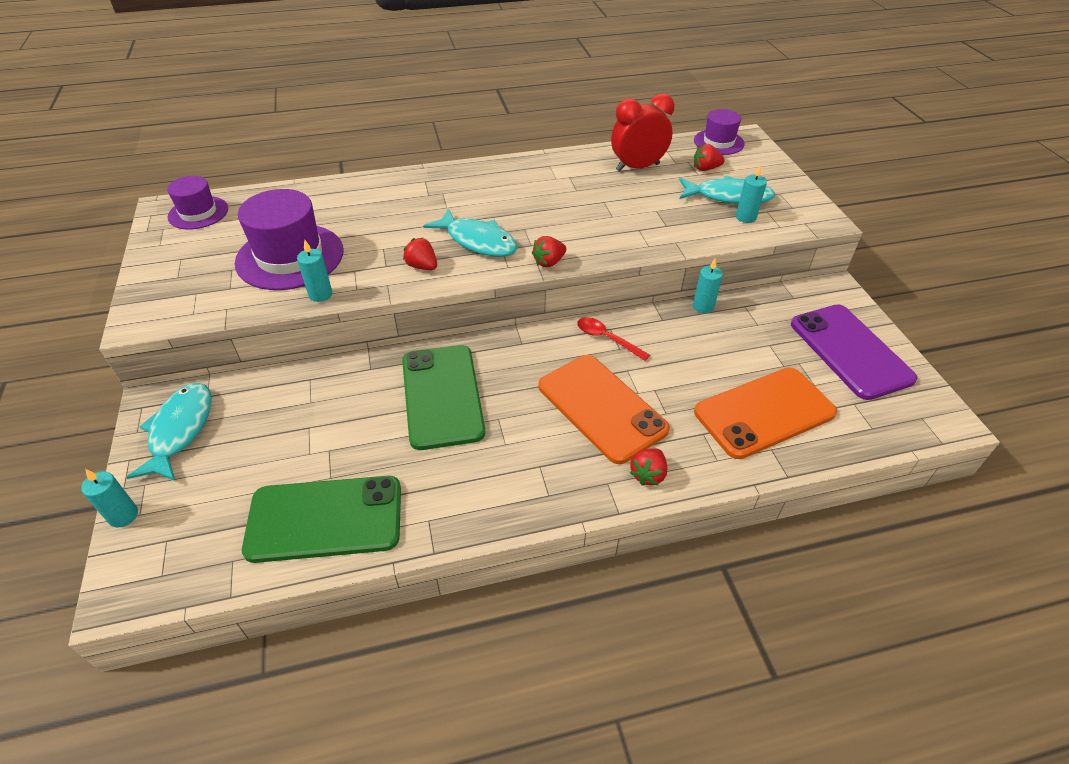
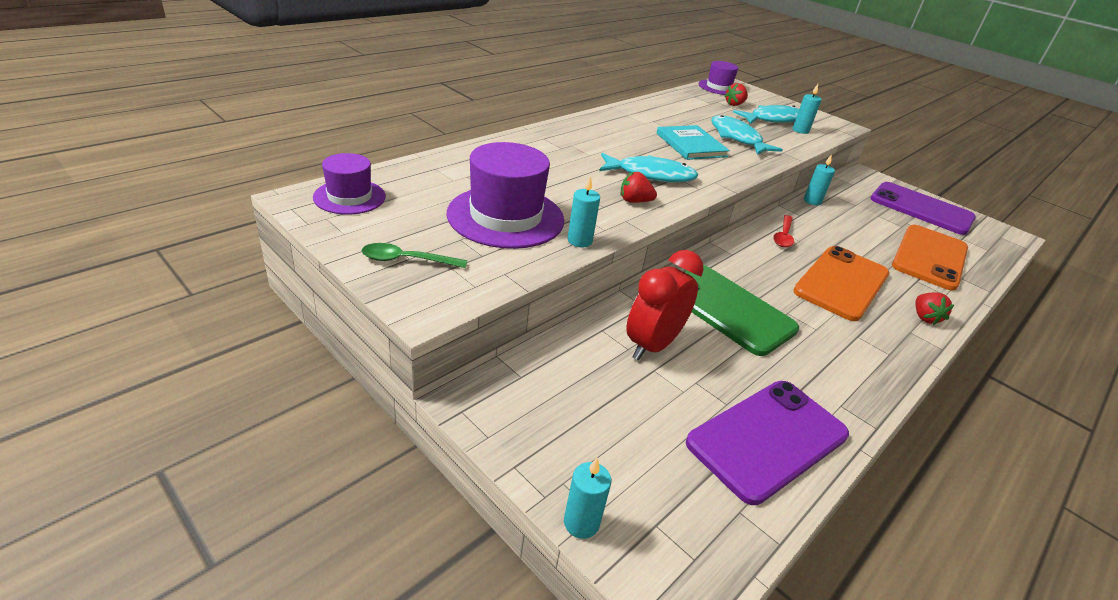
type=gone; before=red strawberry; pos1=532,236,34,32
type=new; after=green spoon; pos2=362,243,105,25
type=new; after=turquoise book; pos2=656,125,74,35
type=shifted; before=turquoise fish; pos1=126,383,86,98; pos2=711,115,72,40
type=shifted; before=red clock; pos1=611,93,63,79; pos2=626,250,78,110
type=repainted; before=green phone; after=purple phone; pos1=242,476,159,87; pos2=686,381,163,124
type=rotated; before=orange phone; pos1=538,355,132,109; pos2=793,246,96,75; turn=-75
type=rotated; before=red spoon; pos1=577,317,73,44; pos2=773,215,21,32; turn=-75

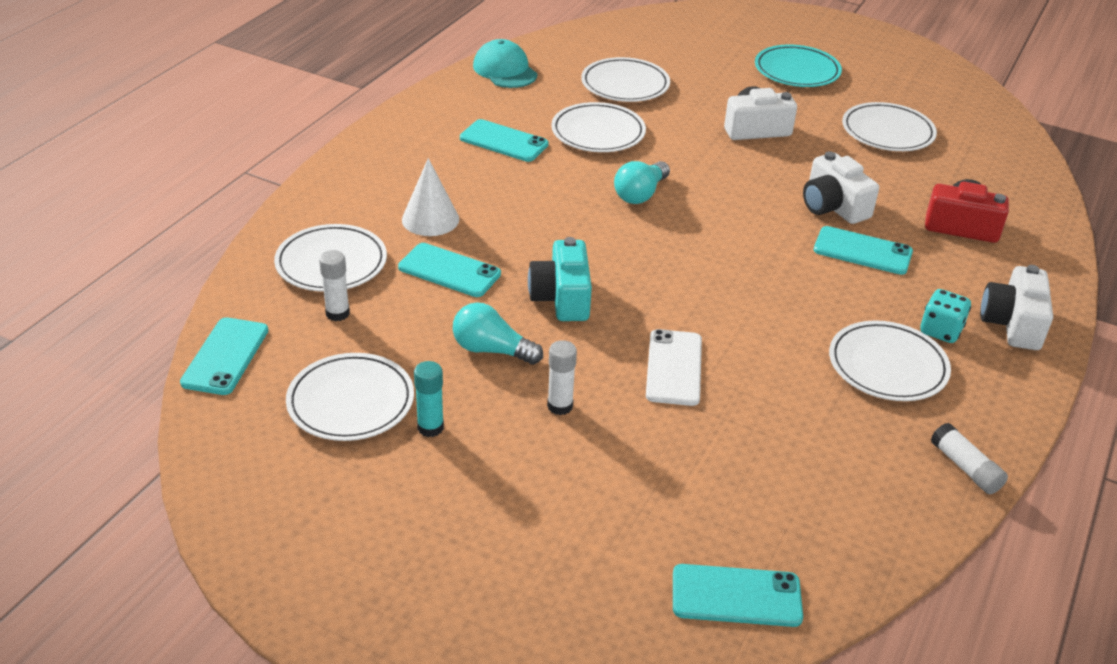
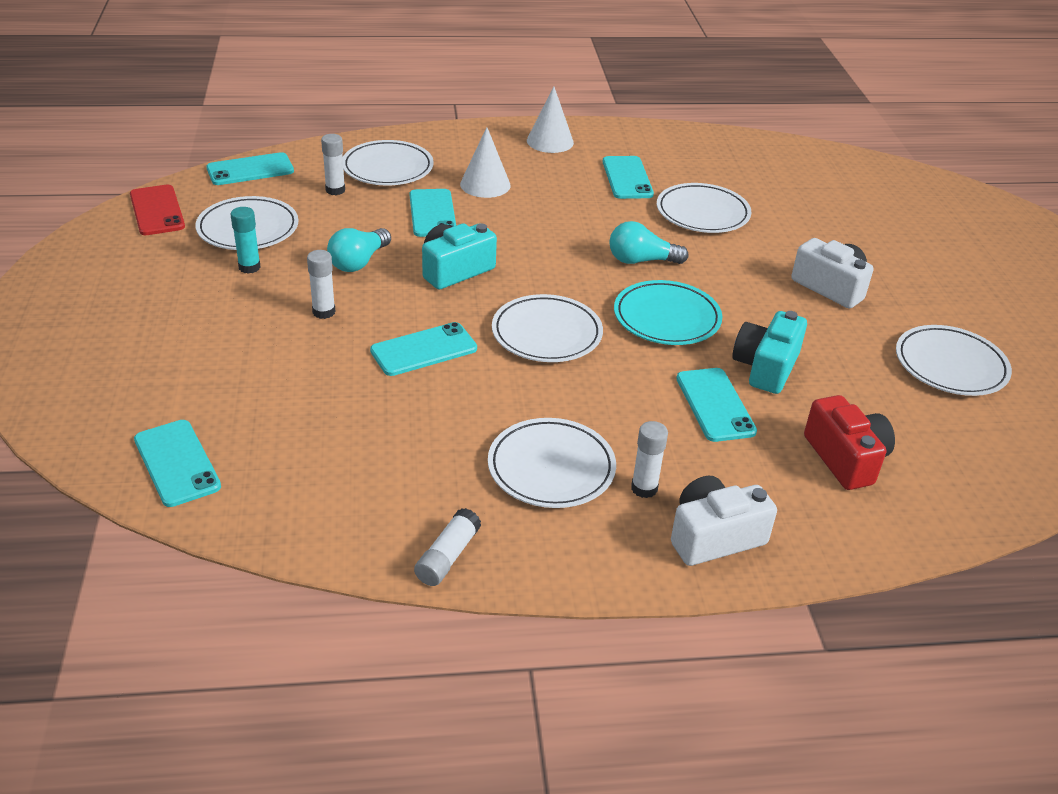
type=gone; before=turquoise cap; pos1=473,39,65,49
type=new; after=red phone; pos2=130,185,55,50
type=new; after=white cone; pos2=527,86,47,67
type=shifted; before=white plate; pos1=581,57,89,45; pos2=492,294,111,68
type=shifted; before=turquoise plate; pos1=755,44,87,43; pos2=614,280,109,65
type=swapped; before=turquoise dice; after=white glue stick; pos1=920,289,51,54; pos2=631,421,37,77
type=repainted; before=white phone; after=turquoise phone; pos1=646,329,56,77; pos2=370,322,107,54
type=repainted; before=white camera; after=turquoise camera; pos1=803,151,76,73; pos2=732,311,75,83
type=rotated; before=turquoise light bulb; pos1=453,302,90,63; pos2=327,228,64,44; turn=-135

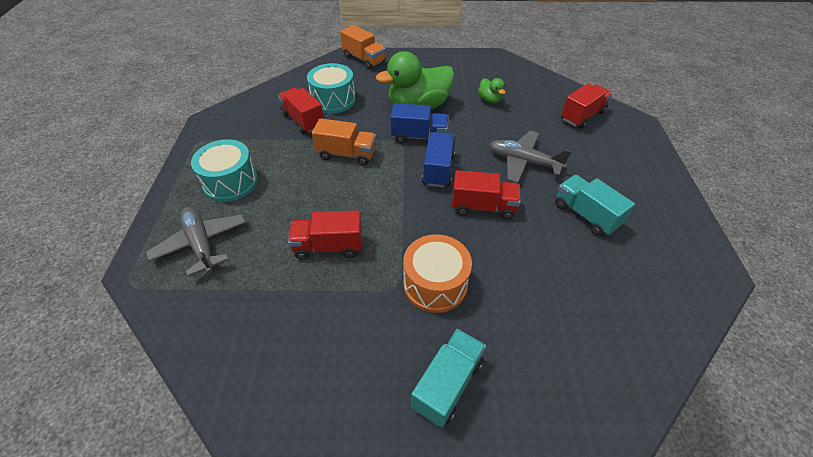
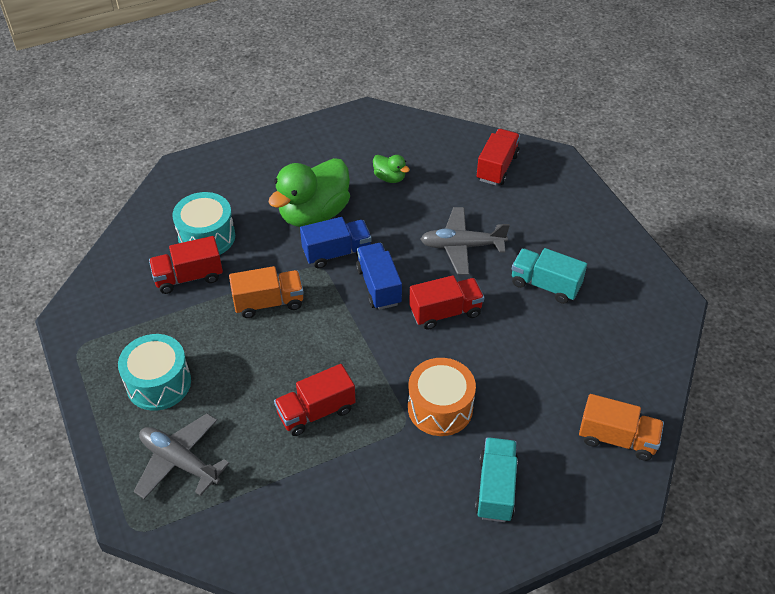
type=shifted; before=orange truck; pos1=340,25,46,44; pos2=579,394,85,67
type=rotated; before=red truck; pos1=278,88,46,46; pos2=149,236,74,58; turn=-45

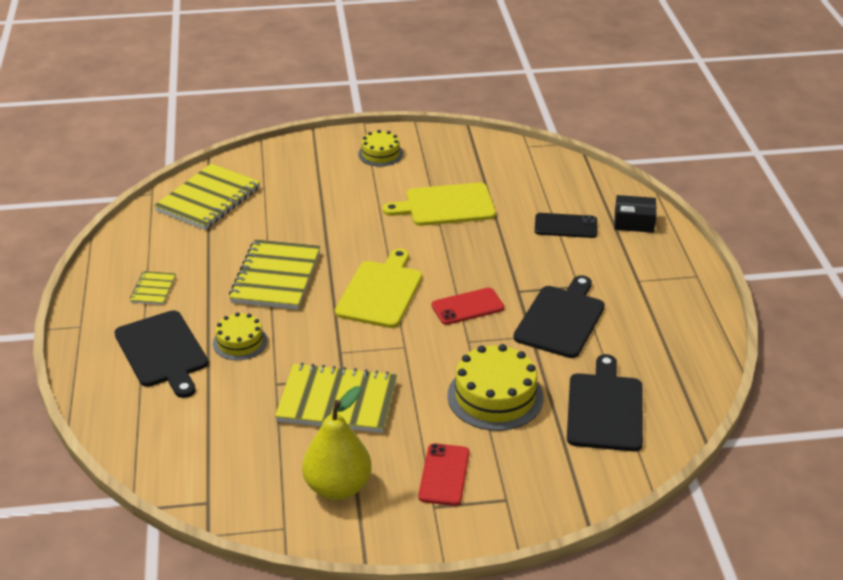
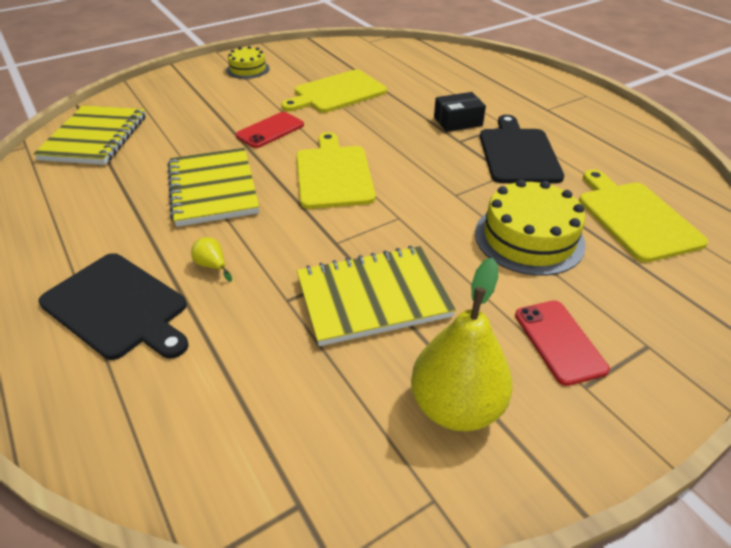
type=gone; before=yellow notebook; pos1=130,271,46,34
type=gone; before=black phone; pos1=535,213,62,25
type=shifted; before=red phone; pos1=432,288,72,37; pos2=236,112,68,36
type=shifted; before=black box; pos1=614,195,42,38; pos2=434,92,52,40
type=swapped; before=yellow cake; after=yellow pear; pos1=213,312,55,48; pos2=191,237,41,45
type=repainted; before=black cutting board; after=yellow cutting board; pos1=567,354,76,97; pos2=579,169,129,93

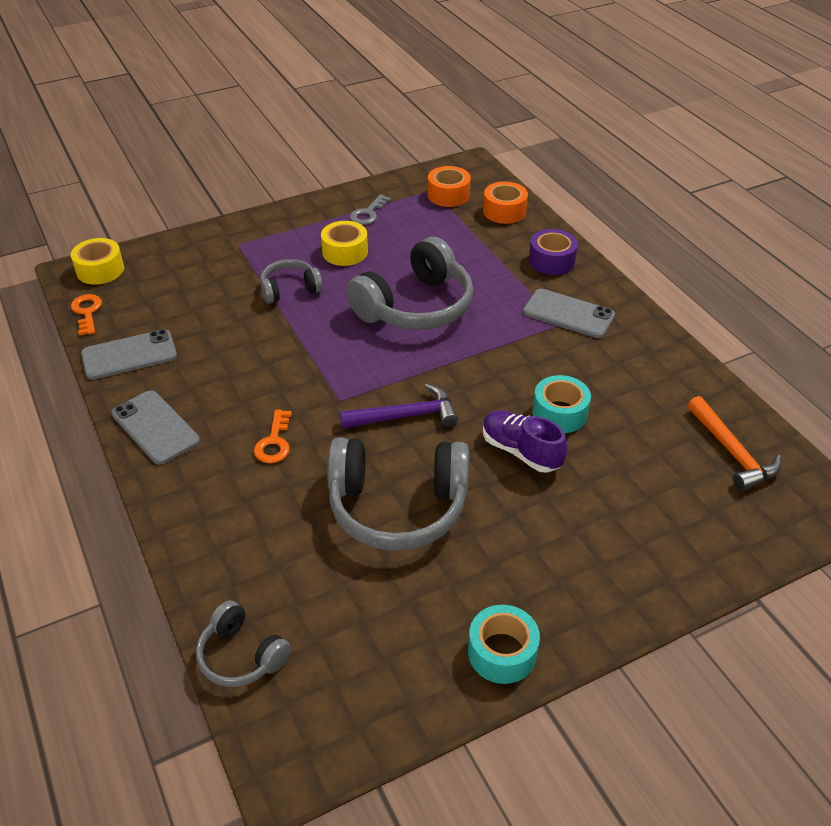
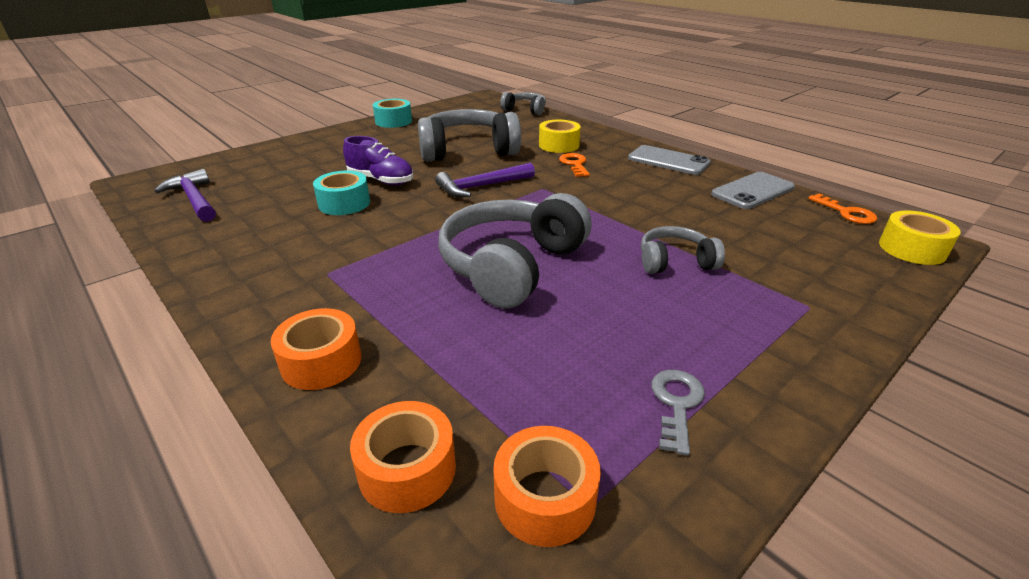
type=gone; before=grey phone; pos1=523,289,92,49
type=shifted; before=yellow tape; pos1=321,221,47,45; pos2=539,120,42,33
type=repainted; before=purple tape; after=orange tape; pos1=529,229,49,46; pos2=271,308,90,82
type=repainted; before=orange hammer; after=purple hammer; pos1=687,396,94,95; pos2=154,169,62,53
type=rotated; before=grey headphones; pos1=260,259,63,45; pos2=641,226,84,48; turn=-150

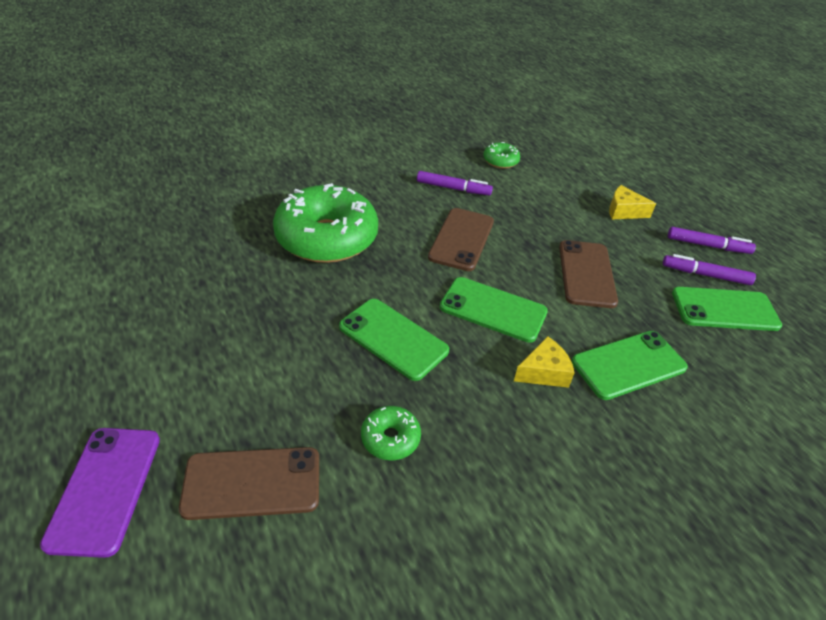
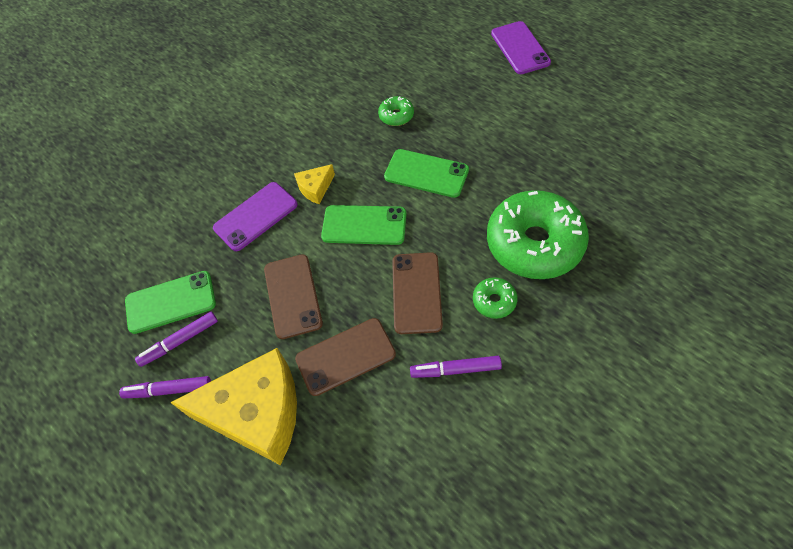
type=shifted; before=brown phone; pos1=179,447,140,73; pos2=295,318,101,78
type=shifted; before=green donut; pos1=483,142,37,27; pos2=473,277,45,42
type=repainted; before=green phone; after=purple phone; pos1=572,331,116,69; pos2=213,182,85,69
type=rotated; before=purple marker; pos1=663,254,93,31; pos2=135,311,83,56; turn=150
type=scaled; before=yellow cheese; pos1=609,185,47,34; pos2=170,348,127,117; scale=2.29

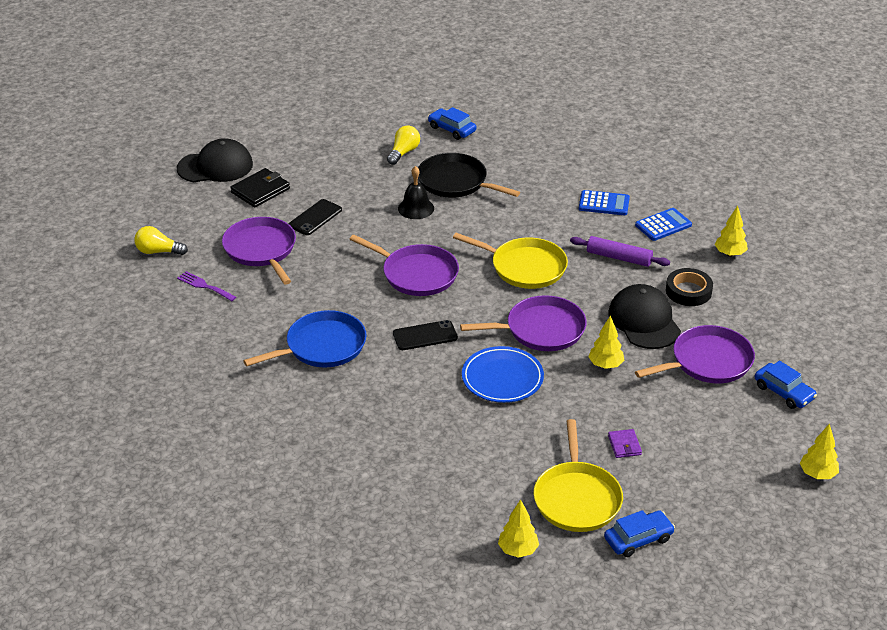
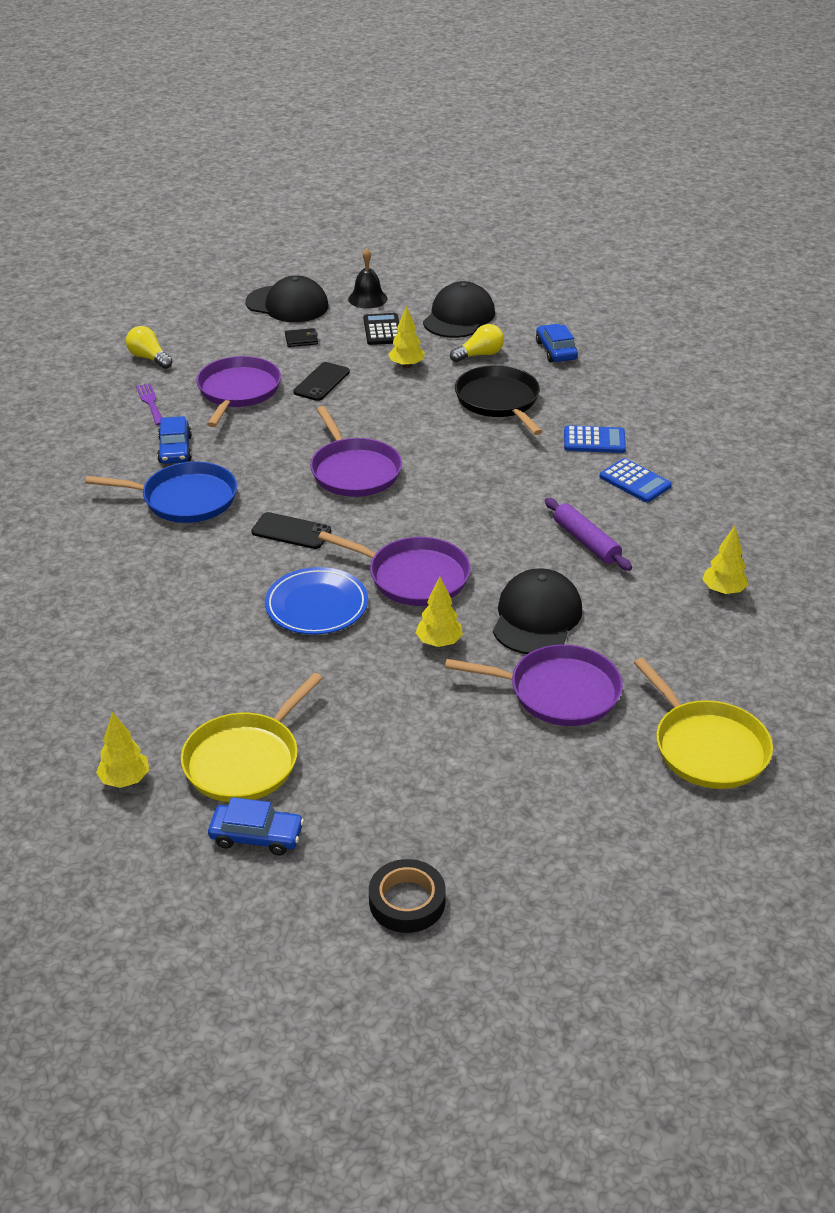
type=gone; before=purple wallet; pos1=608,429,34,29
type=new; after=black calculator; pos2=363,313,36,32
type=new; after=black cap; pos2=423,281,72,57
type=shifted; before=black bell; pos1=398,166,36,53; pos2=348,248,39,61
type=shifted; before=yellow pan; pos1=453,233,115,56; pos2=634,658,139,131
type=shifted; before=blue calculator; pos1=635,208,57,33; pos2=564,425,62,28
type=shifted; before=black tape; pos1=666,268,47,38; pos2=369,859,77,74
type=shifted; before=blue car; pos1=755,361,62,48; pos2=157,416,35,48
type=shifted; before=yellow tree; pos1=800,423,39,56; pos2=388,306,37,62
type=rotated; before=black phone; pos1=289,199,53,36; pos2=293,362,57,39; turn=-45
type=scaled; before=black wallet; pos1=230,168,60,39; pos2=285,328,33,19; scale=0.58

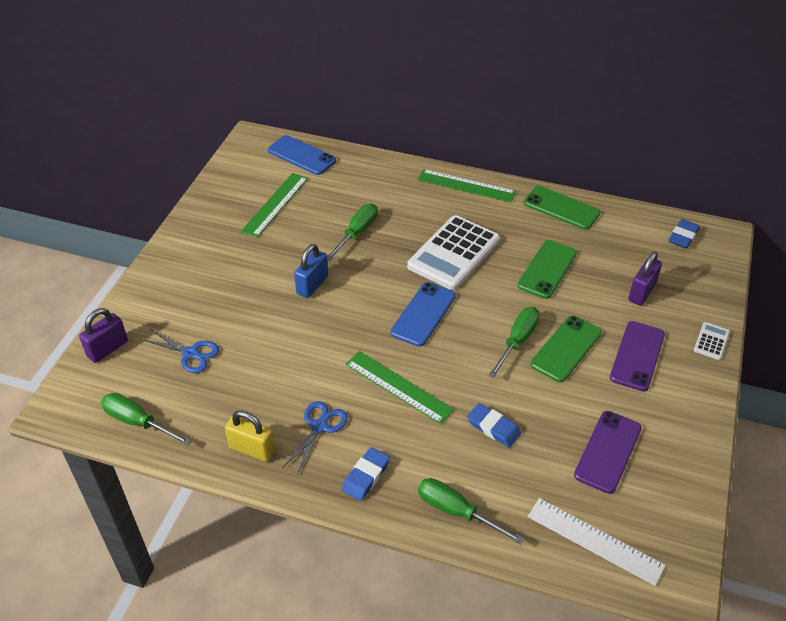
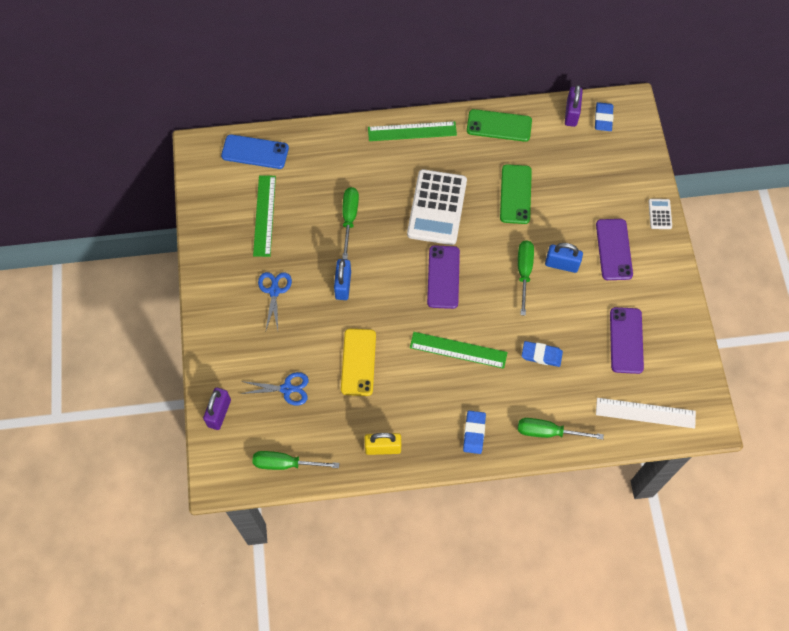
type=new; after=yellow phone; pos2=341,329,35,67
type=shifted; before=blue scissors; pos1=282,401,66,74; pos2=258,272,34,58
type=shifted; before=purple padlock; pos1=628,252,34,54; pos2=565,85,18,42
type=swapped; before=green phone; after=blue padlock; pos1=531,316,71,66; pos2=545,243,38,30
type=repainted; before=blue phone; after=purple phone; pos1=391,282,65,65; pos2=427,245,33,64

